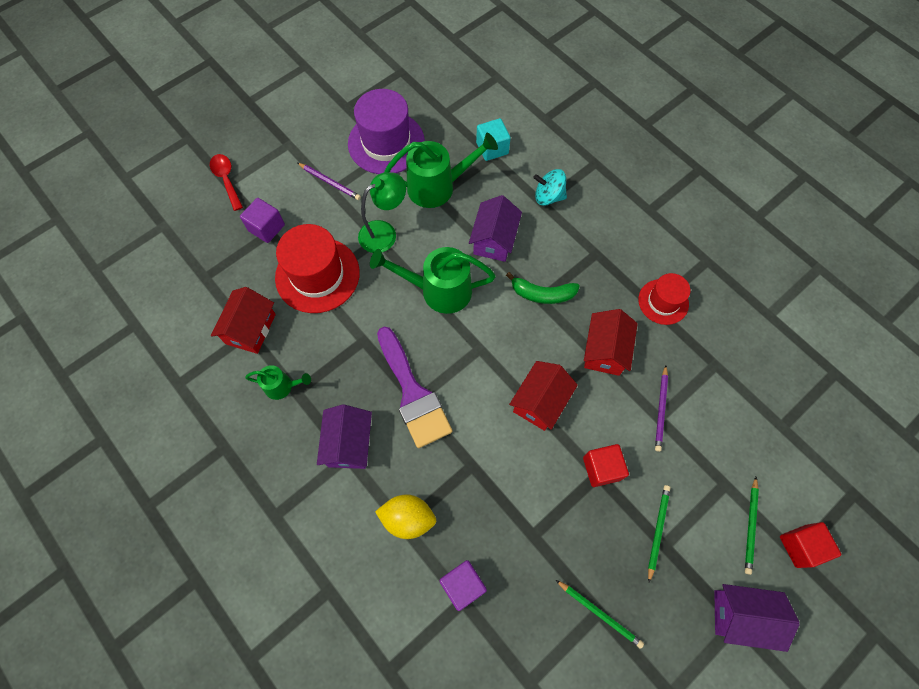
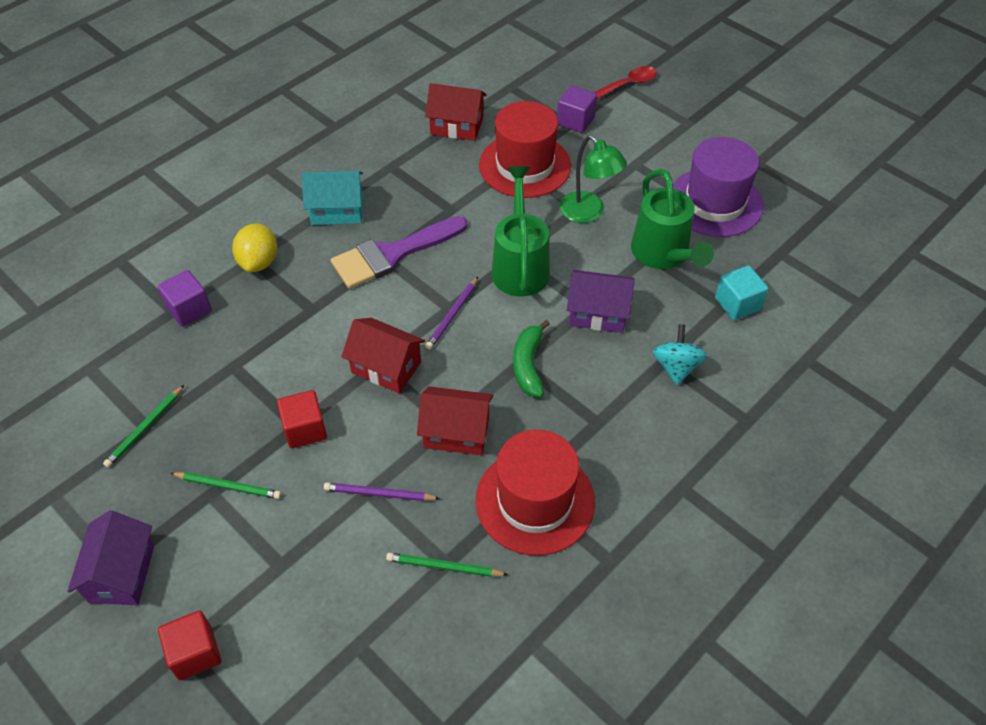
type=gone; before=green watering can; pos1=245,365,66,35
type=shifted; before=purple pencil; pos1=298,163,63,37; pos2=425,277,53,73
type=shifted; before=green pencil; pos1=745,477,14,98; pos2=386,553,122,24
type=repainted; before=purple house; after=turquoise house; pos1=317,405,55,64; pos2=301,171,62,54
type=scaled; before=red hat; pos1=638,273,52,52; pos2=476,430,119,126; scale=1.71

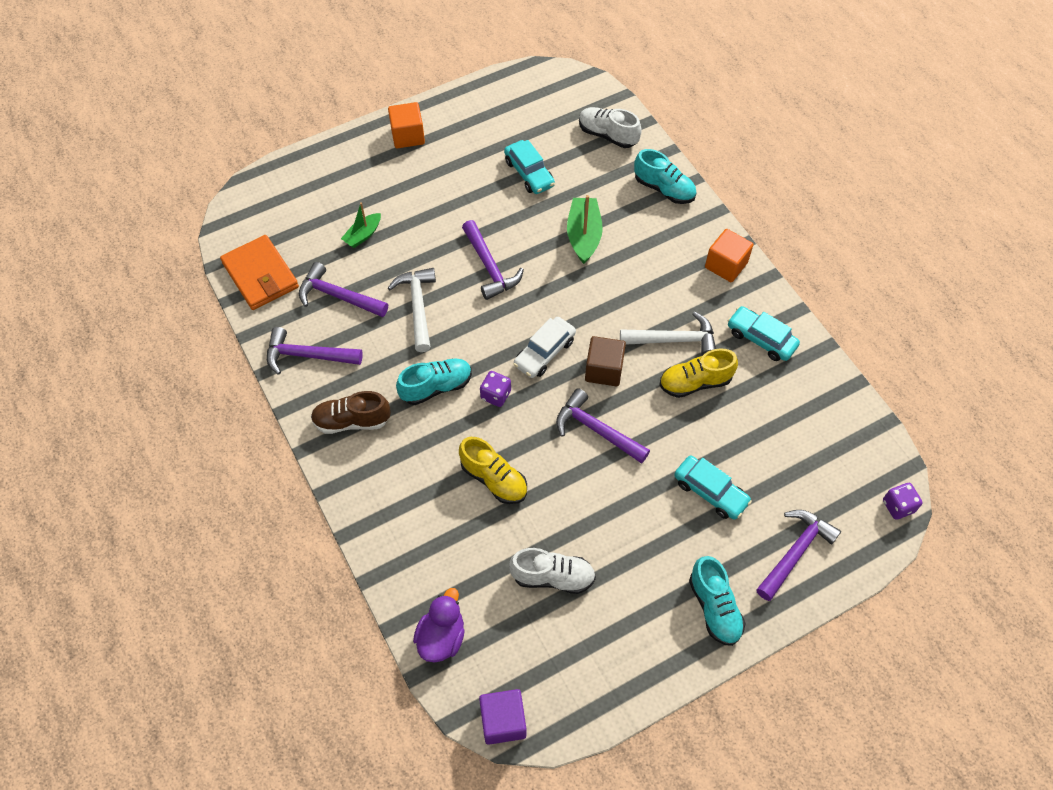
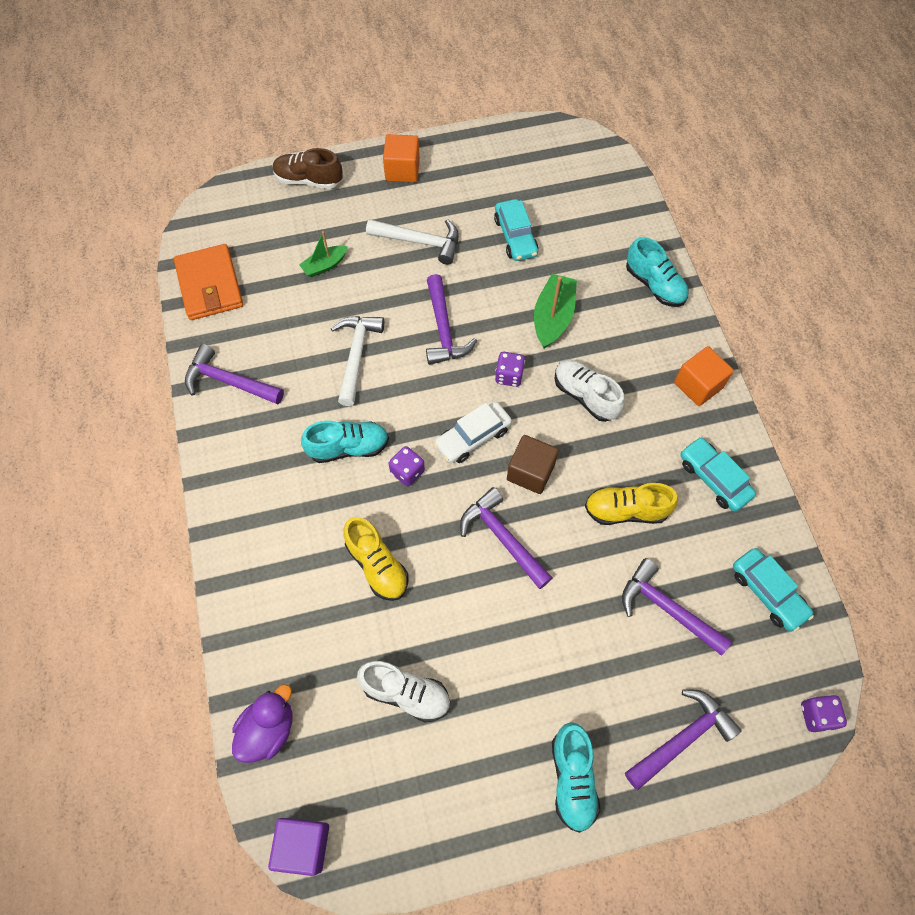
type=new; after=purple dice; pos2=495,352,30,35
type=shifted; before=purple hammer; pos1=299,262,89,55; pos2=622,558,110,98
type=shifted; before=brown shoe; pos1=311,391,80,43; pos2=273,148,70,41
type=shifted; before=white shoe; pos1=579,107,63,41; pos2=554,360,71,62
type=shifted; before=white hammer; pos1=620,312,96,44; pos2=366,219,93,46
type=shifted; before=turquoise car; pos1=674,456,78,64; pos2=733,548,81,84

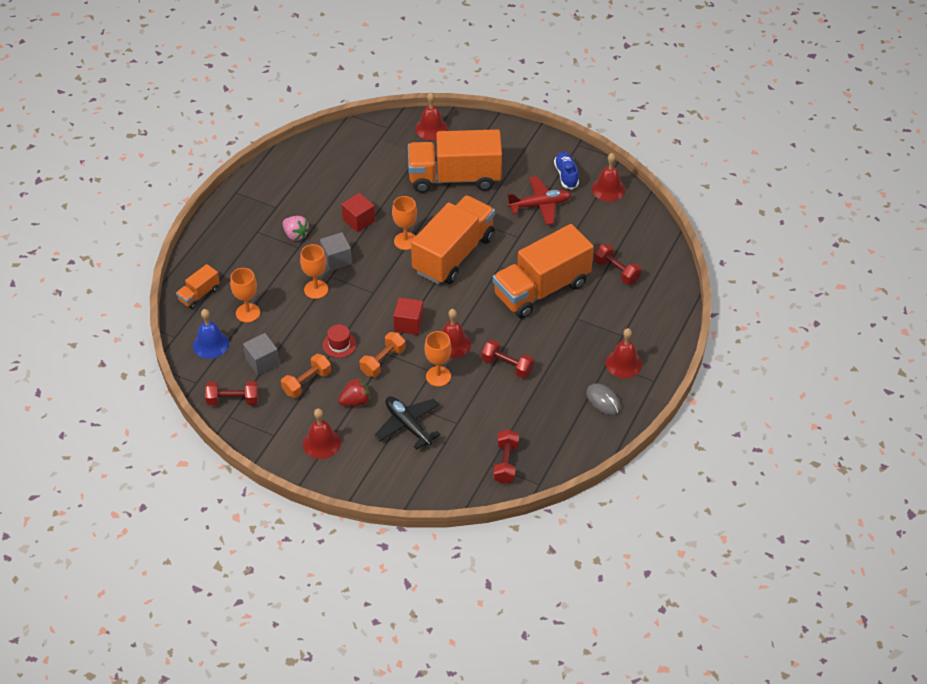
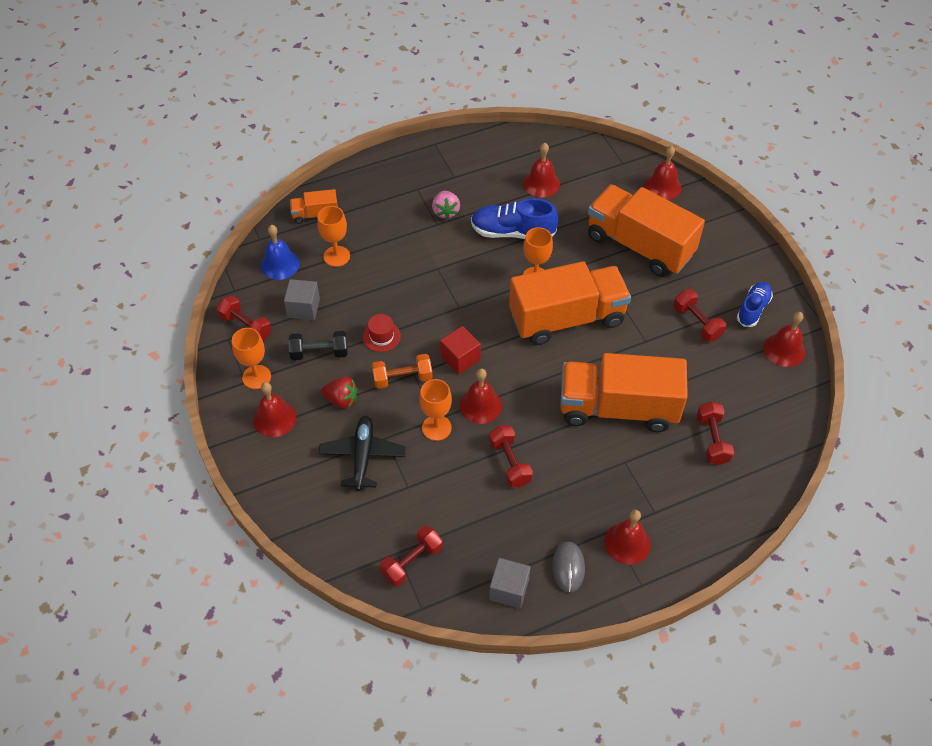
type=new; after=red bell; pos2=523,143,37,54
type=shifted; before=orange goblet; pos1=300,244,28,55; pos2=232,328,39,61
type=shifted; before=grey cube; pos1=320,232,32,39; pos2=489,558,42,51
type=swapped; before=red cube; after=blue shoe; pos1=341,193,34,39; pos2=471,198,87,41
type=swapped; before=red plane; after=red dumbbell; pos1=507,176,64,49; pos2=674,289,52,53
type=repainted; before=orange dumbbell; after=black dumbbell; pos1=281,354,50,44; pos2=288,331,60,29

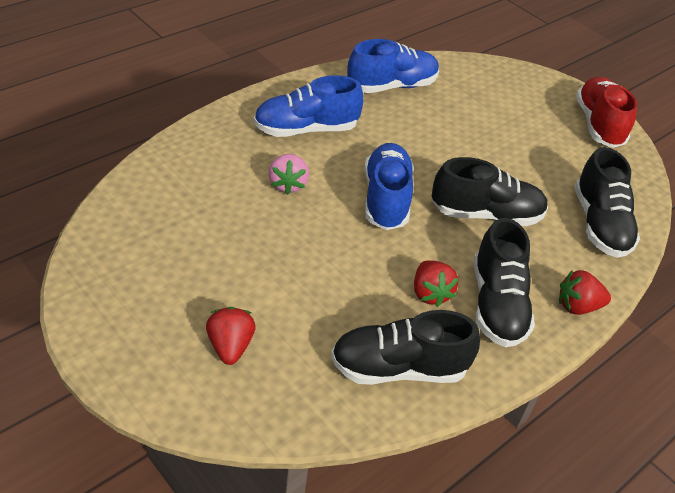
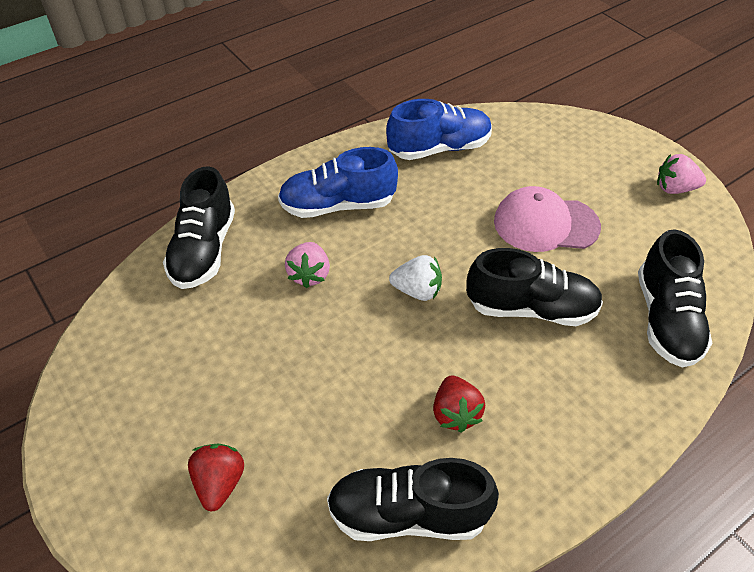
type=gone; before=red strawberry; pos1=559,270,52,45
type=new; after=pink cap; pos2=494,186,107,66
type=shifted; before=black shoe; pos1=474,218,61,129; pos2=163,166,72,123
type=swapped; before=blue shoe; after=white strawberry; pos1=364,143,50,87; pos2=389,255,53,46
type=swapped; before=red shoe; after=pink strawberry; pos1=576,77,62,71; pos2=657,154,49,40

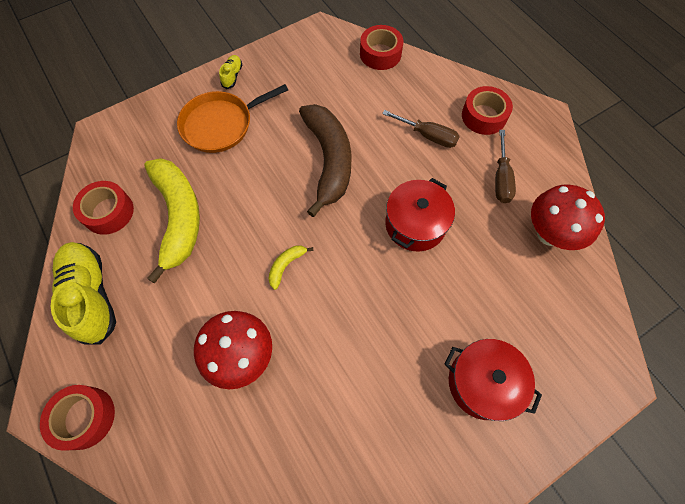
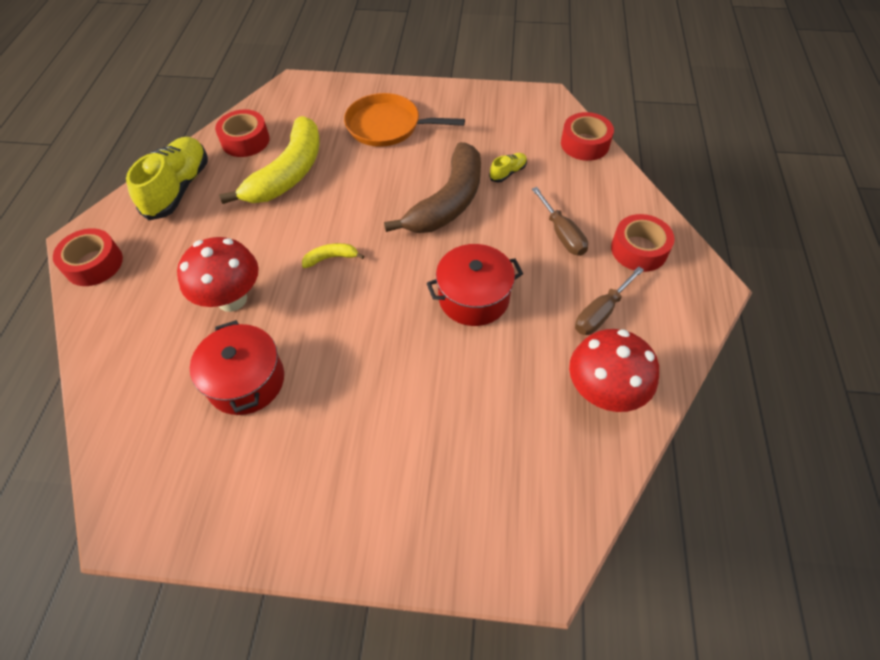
type=shifted; before=yellow shoe; pos1=219,55,23,34; pos2=489,153,38,29
type=shifted; before=red pot; pos1=445,339,97,82; pos2=190,320,94,95

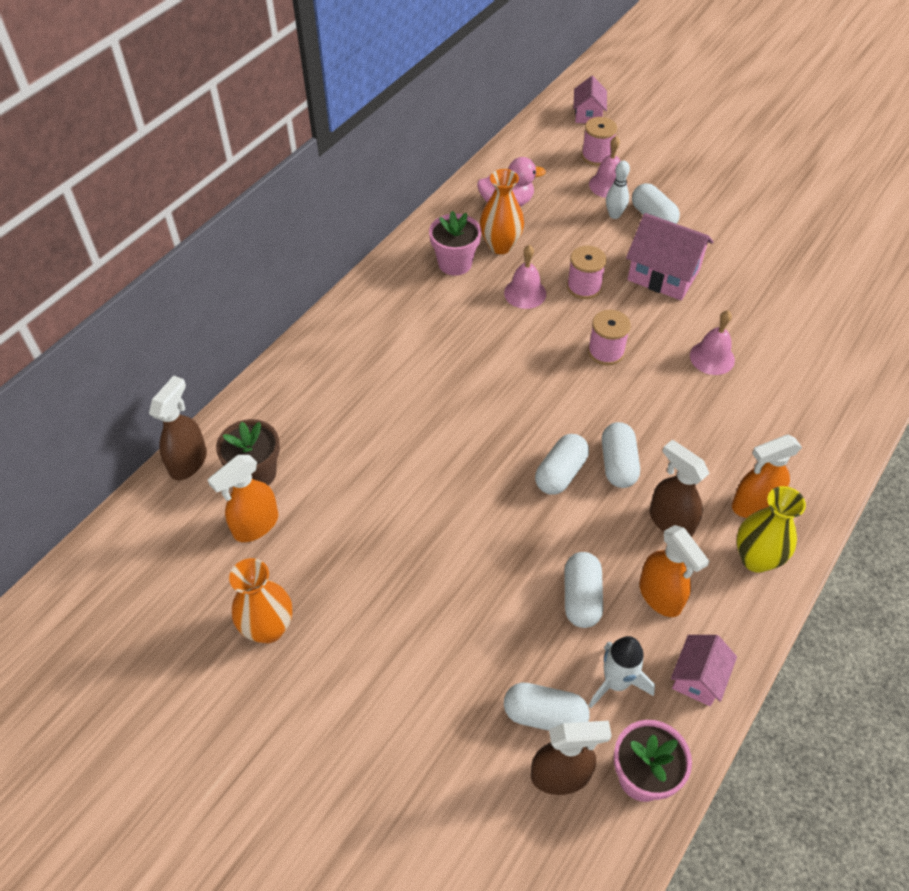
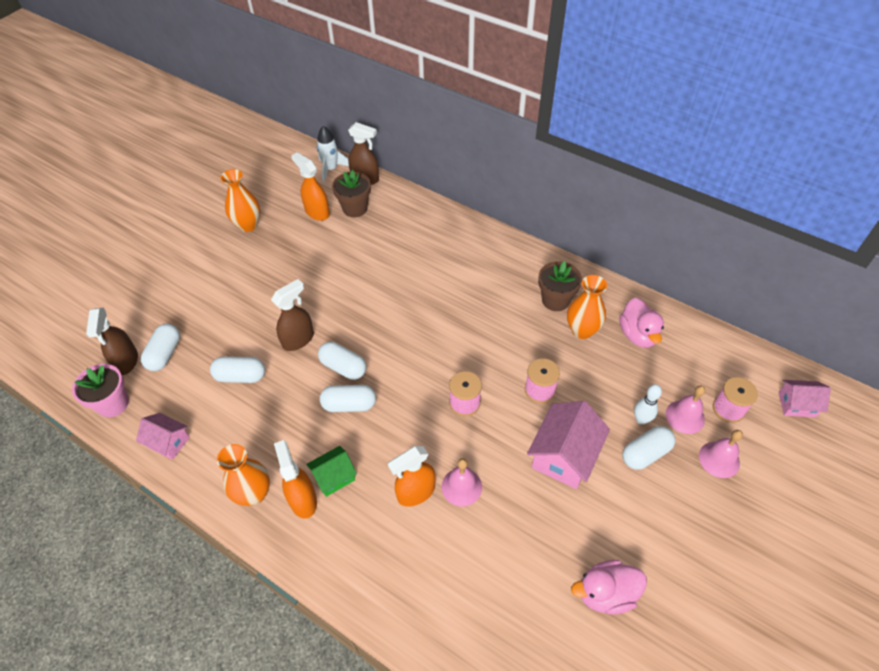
type=new; after=green house; pos2=306,446,51,51
type=new; after=pink duck; pos2=571,560,76,55
type=shifted; before=pink bell; pos1=504,245,42,64; pos2=699,430,44,48
type=shifted; before=white rocket; pos1=589,636,66,72; pos2=317,126,32,56
type=shifted; before=orange spray bottle; pos1=639,525,71,92; pos2=388,446,48,60
type=shifted; before=brown spray bottle; pos1=650,440,59,97; pos2=271,279,43,72
type=repainted; before=pink flower pot; after=brown flower pot; pos1=429,211,52,65; pos2=538,261,44,50
type=repainted; before=yellow vase; after=orange vase; pos1=737,486,69,87; pos2=217,444,53,62

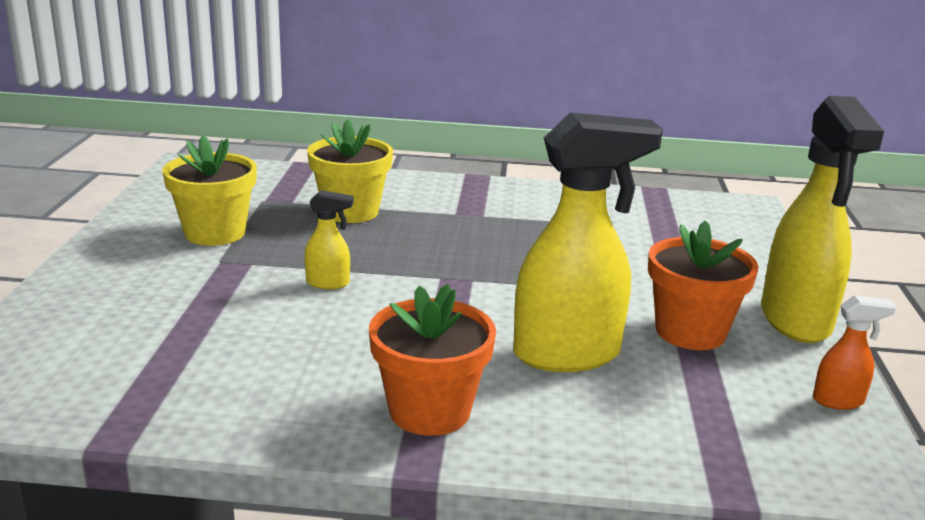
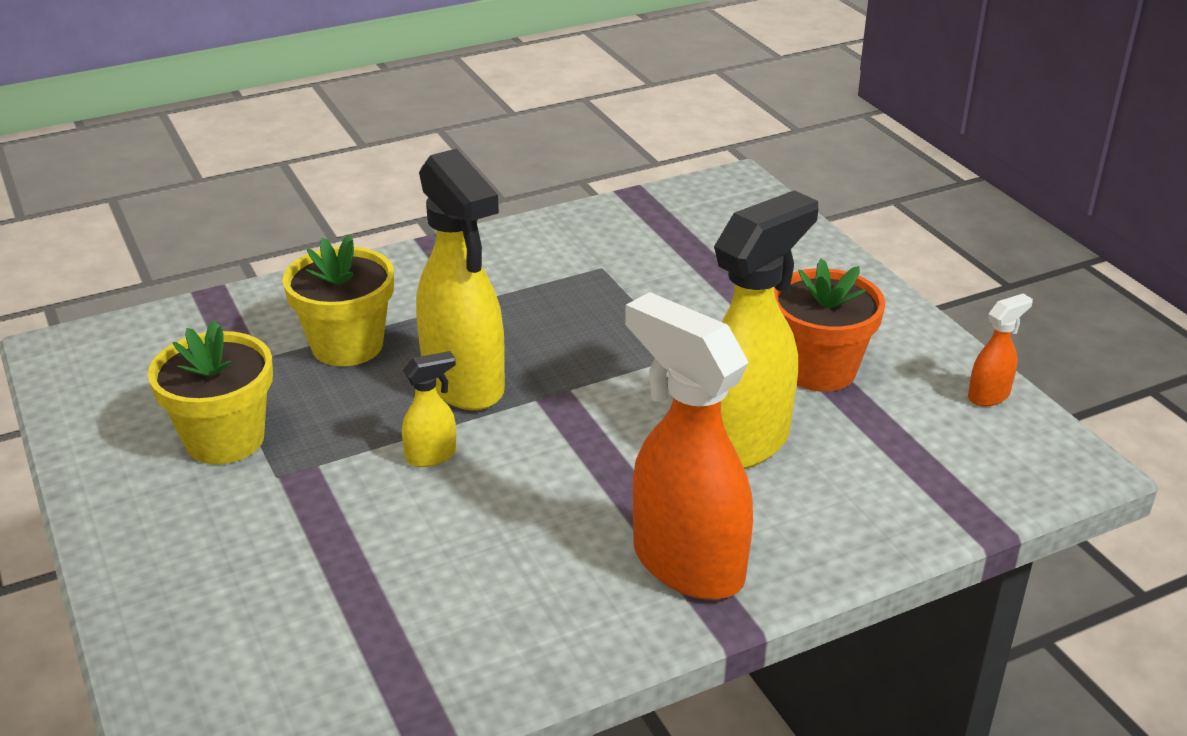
type=shifted; before=yellow spray bottle; pos1=761,96,123,247; pos2=416,148,89,262
type=swapped; before=orange flower pot; after=orange spray bottle; pos1=369,284,127,152; pos2=625,292,128,308

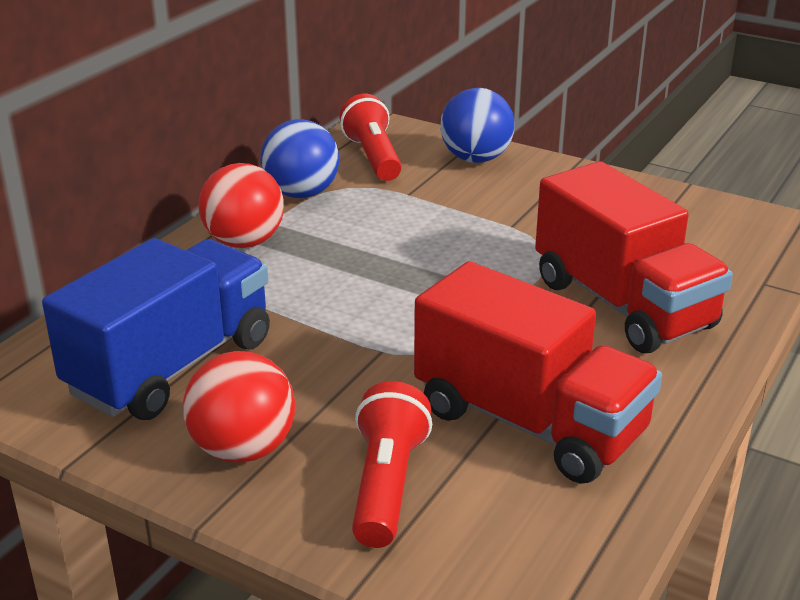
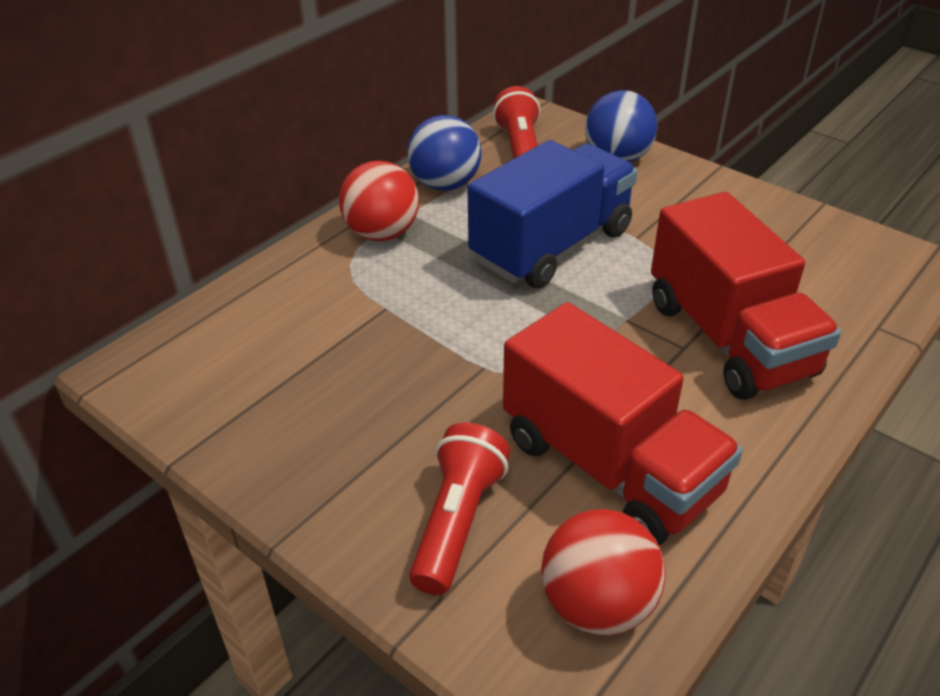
type=shifted; before=blue truck; pos1=42,238,228,182; pos2=468,140,170,148
type=shifted; before=red ball; pos1=183,351,112,112; pos2=541,509,125,126

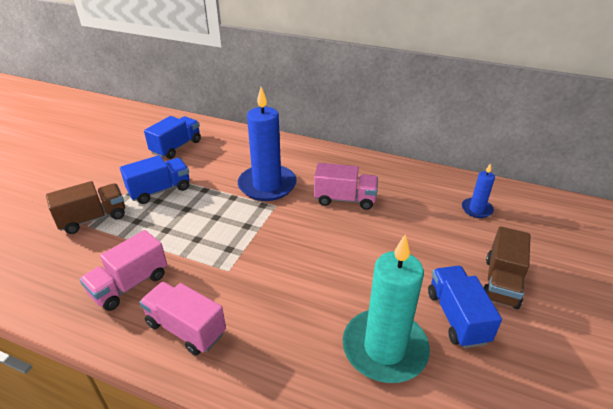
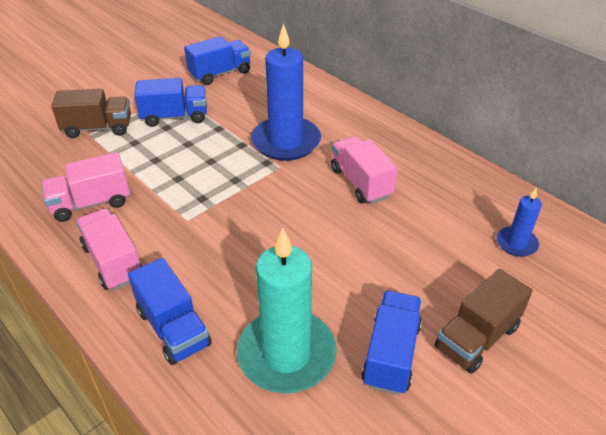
type=new; after=blue truck; pos2=128,258,84,107
type=rotated; before=pink truck; pos1=314,163,64,47; pos2=331,136,67,68; turn=-150

